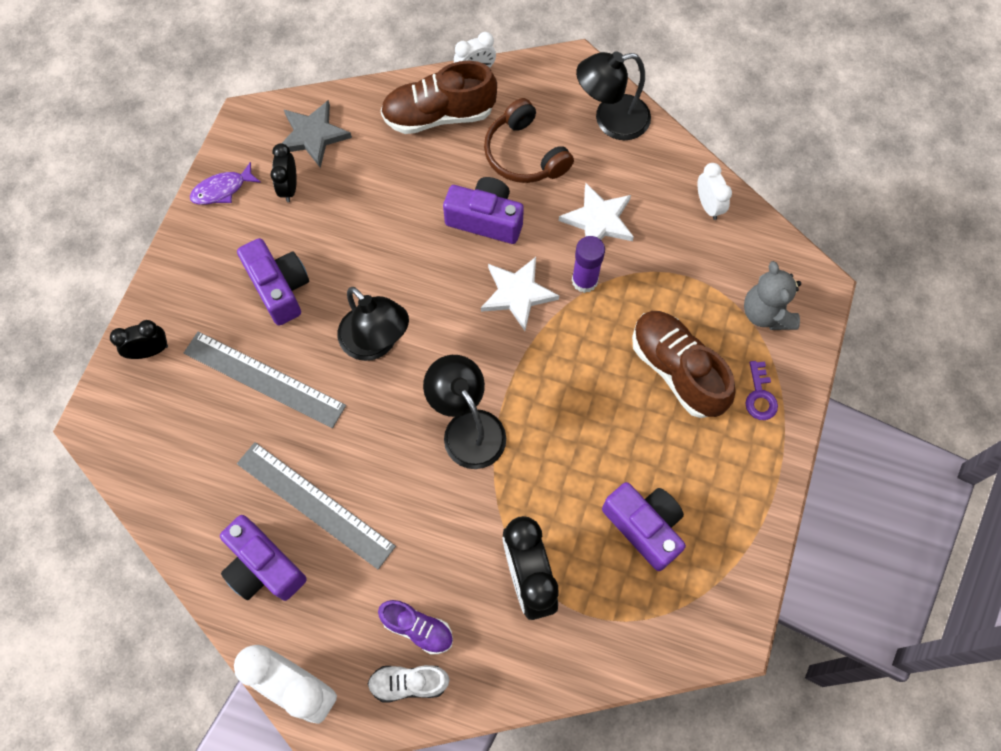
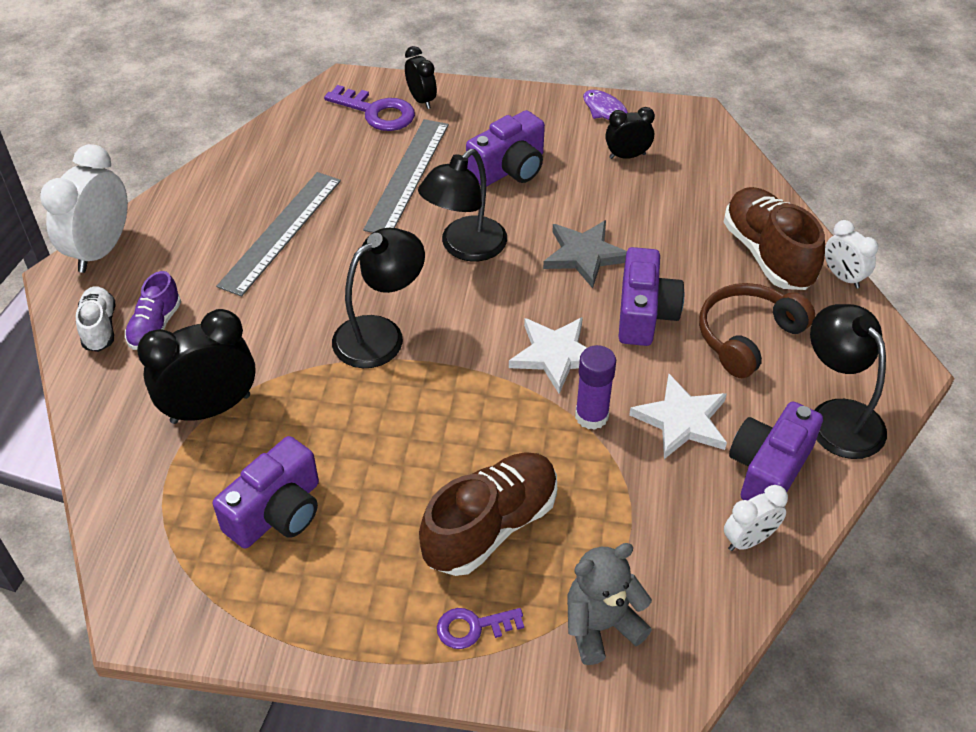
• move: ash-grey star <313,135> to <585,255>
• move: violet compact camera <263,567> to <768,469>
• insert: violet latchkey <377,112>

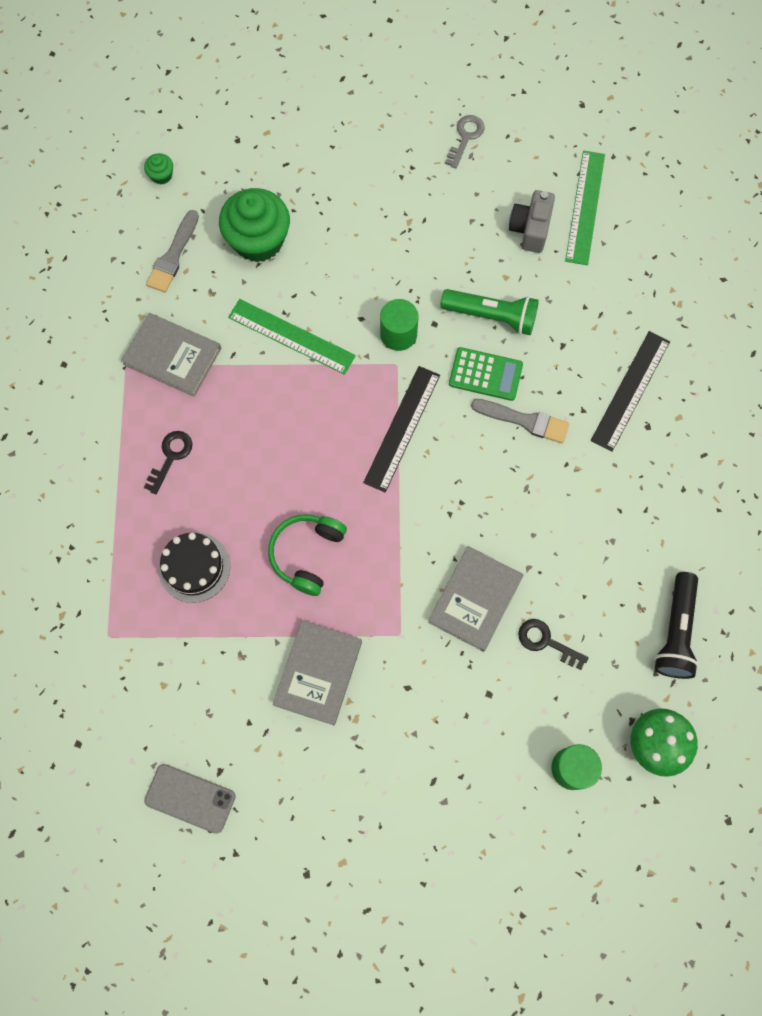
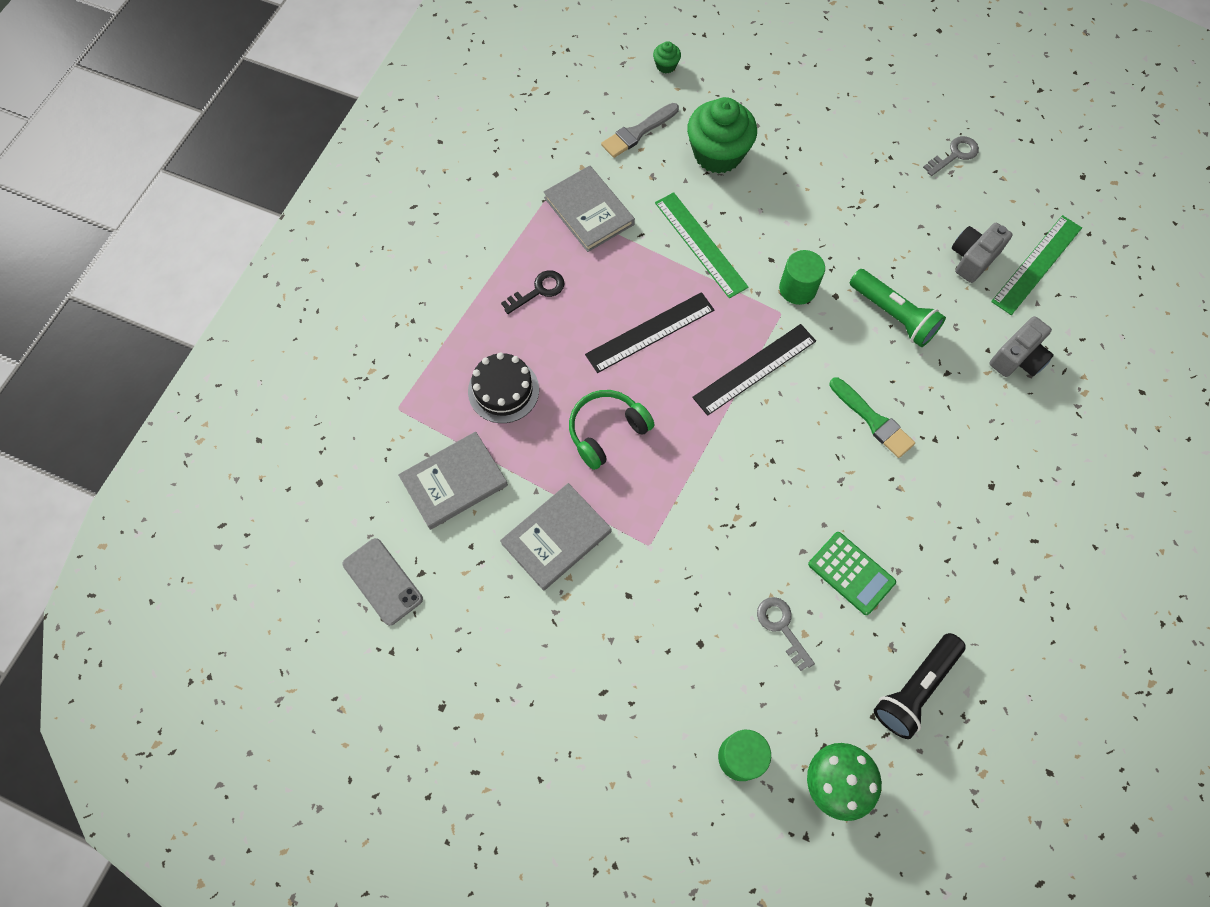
• move: black measuring stick <630,390> to <650,332>
• move: green pocket calculator <485,374> to <851,573>
• recolor: ash-grey brush <524,421> to green brush <873,420>
• move: ash-grey hardback <475,599> to <454,482>
• recolor: black latchkey <546,642> to ash-grey latchkey <781,627>
• insert: ash-grey compact camera <1017,358>

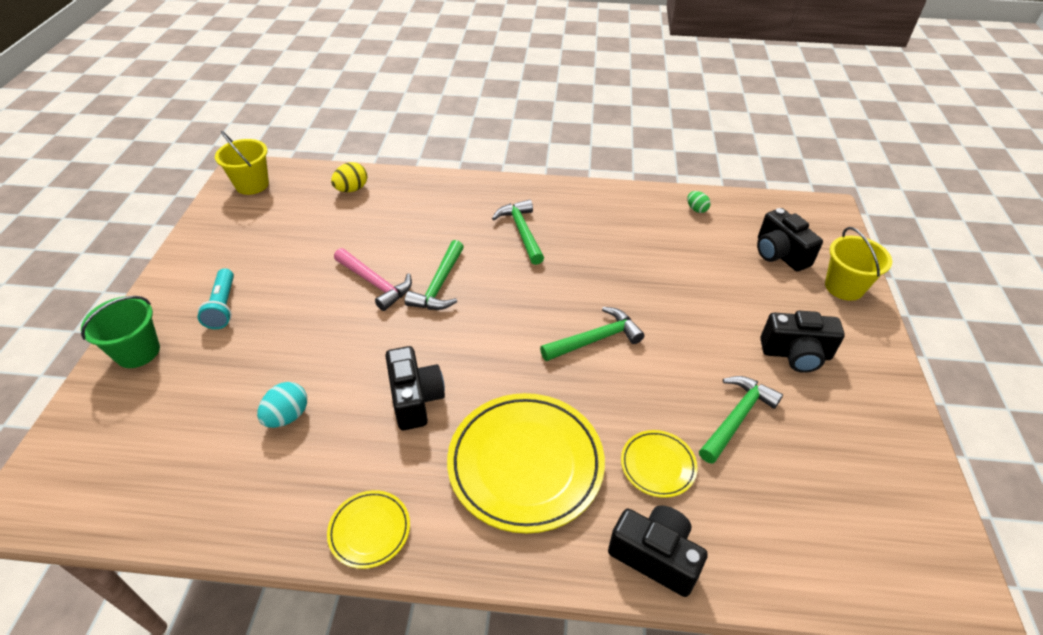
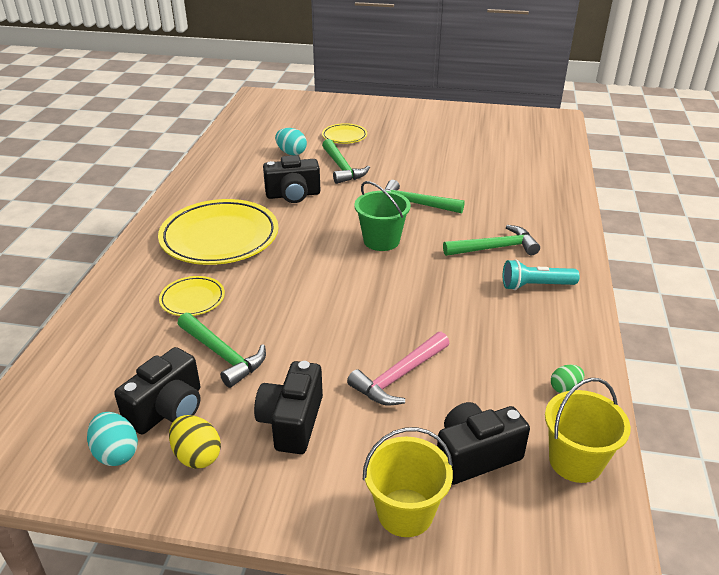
• move: golden sand bucket <252,184> to <575,461>
• move: golden egg shape <352,189> to <197,456>
• move: rosy hammer <375,283> to <399,376>
• move: teal torch <223,307> to <535,285>
• move: green sand bucket <138,352> to <381,240>
• move: green hammer <595,339> to <342,168>
• move: golden dinner plate <369,530> to <344,136>
• move: black compact camera <655,556> to <168,409>
• insert: teal egg shape <116,453>

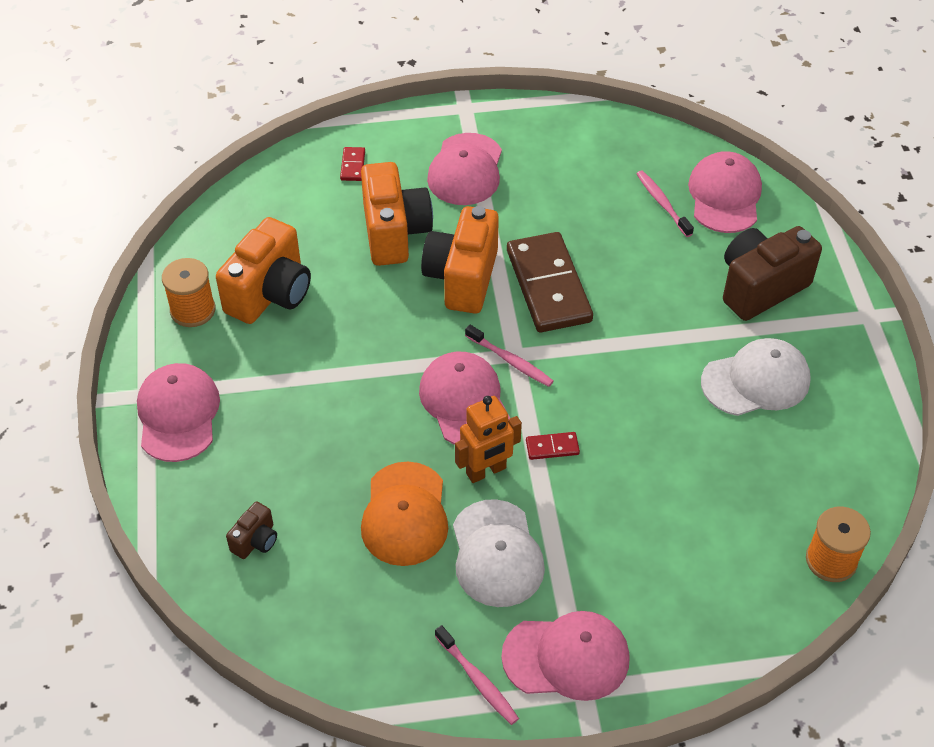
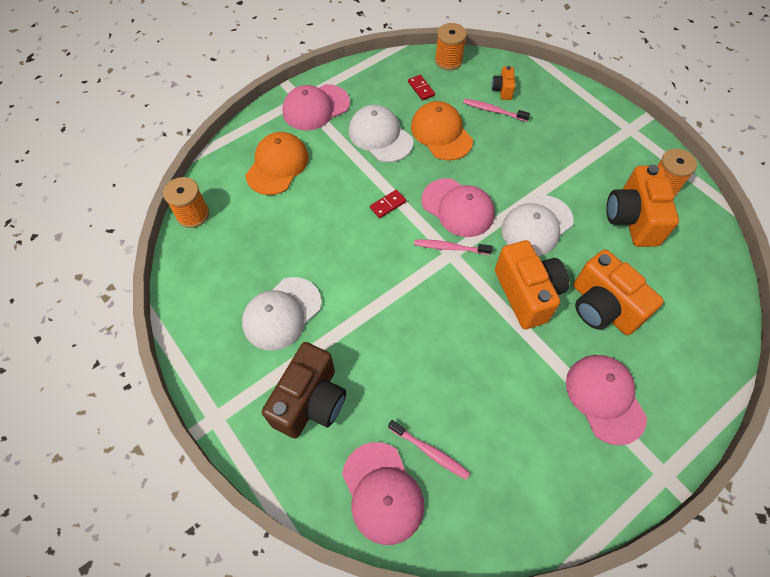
• move: crimson domino <352,165> to <421,89>
• delete: brown domino <549,286>
• delete: rosy peaked cap <178,414>
• delete: orange-coloured robot <486,471>
• recolor: brown compact camera <255,541> to orange-coloured compact camera <502,90>
• move: rosy tooth brush <478,680> to <493,111>
• insert: orange-coloured bobbin <448,61>
• insert: orange-coloured peaked cap <277,165>
• insert: white peaked cap <536,226>

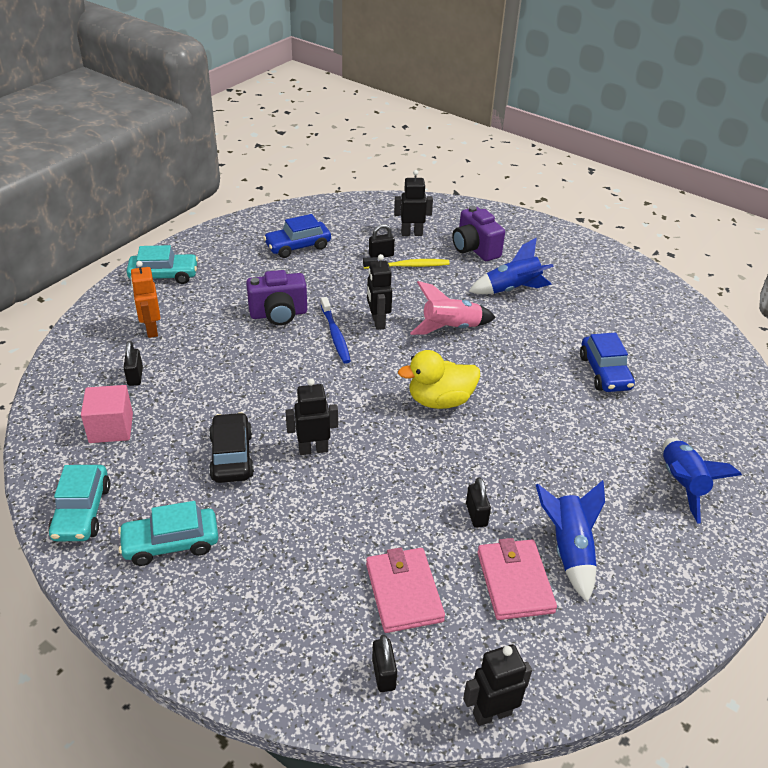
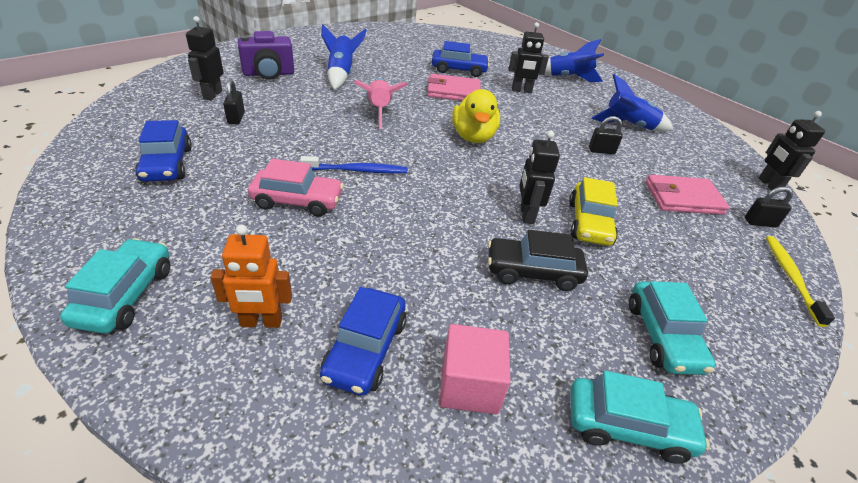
• move: black robot <378,322> to <521,90>
• move: golden tooth brush <408,266> to <791,277>
• replace: violet compact camera <278,314> to rosy automobile <297,201>
• replace: black padlock <135,377> to blue automobile <365,349>
• move: rosy wallet <515,582> to <453,91>
• insert: golden automobile <589,223>

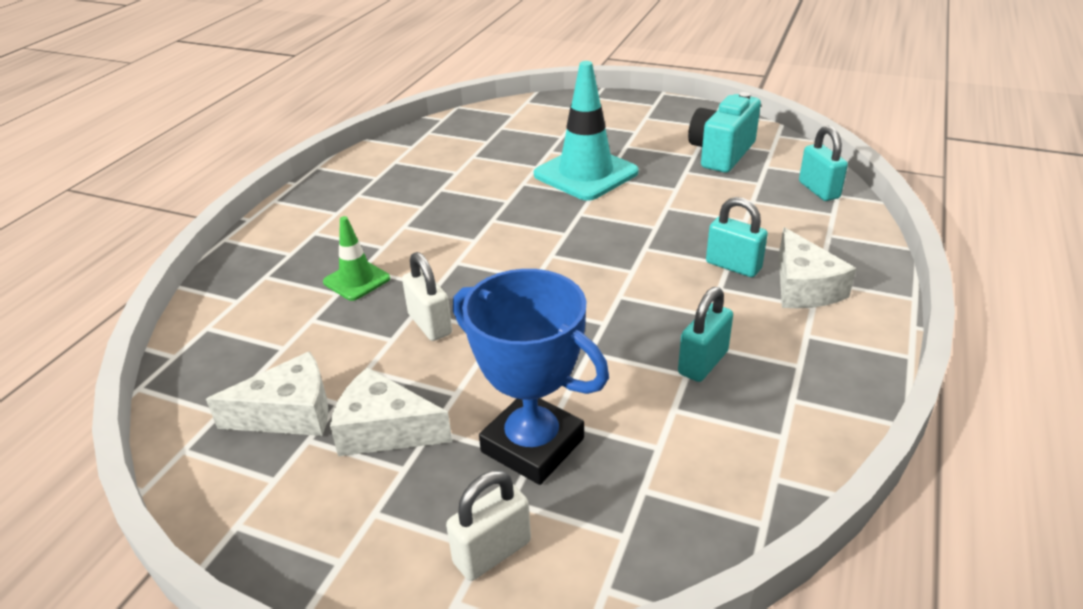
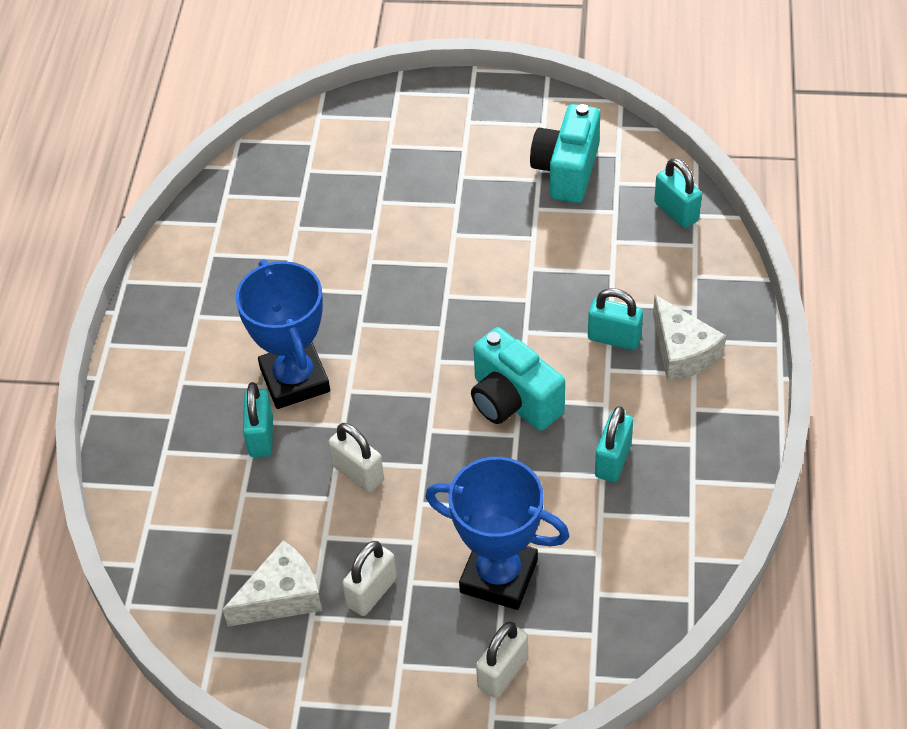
• delete: teal road cone <586,174>
• replace: green road cone <356,280> to teal padlock <261,436>
• replace: white piece of cheese <384,430> to white padlock <371,592>
• insert: blue trophy <295,380>
• insert: teal compact camera <513,401>

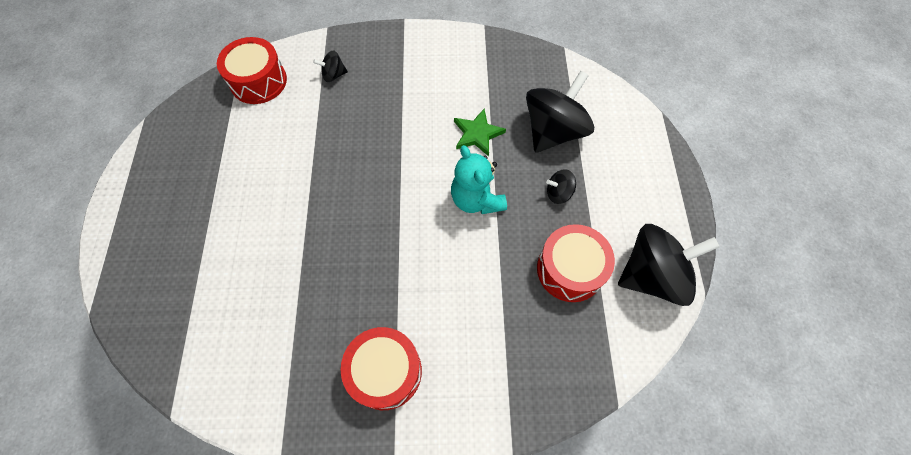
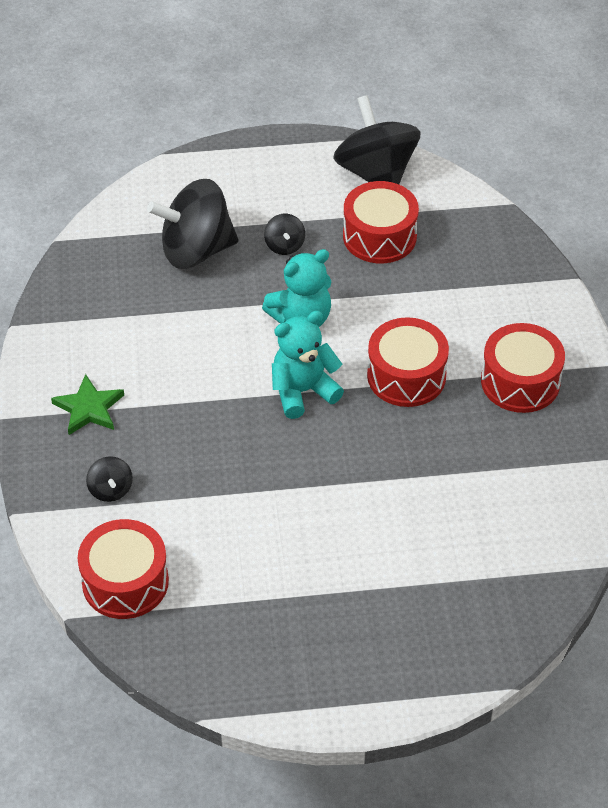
• rotate: black whirligig <553,131> = <196,250> 45 degrees counterclockwise
• move: green star <477,134> to <89,408>
• insert: teal stuffed bear <303,391>
• insert: crimson snare drum <406,376>

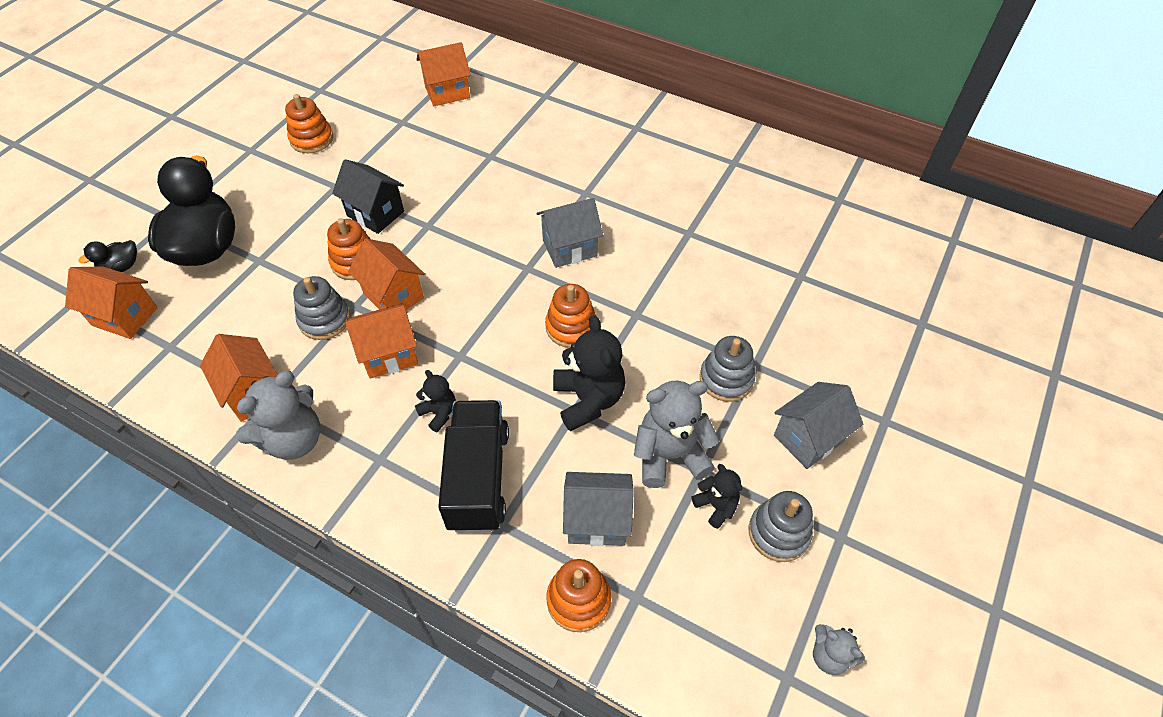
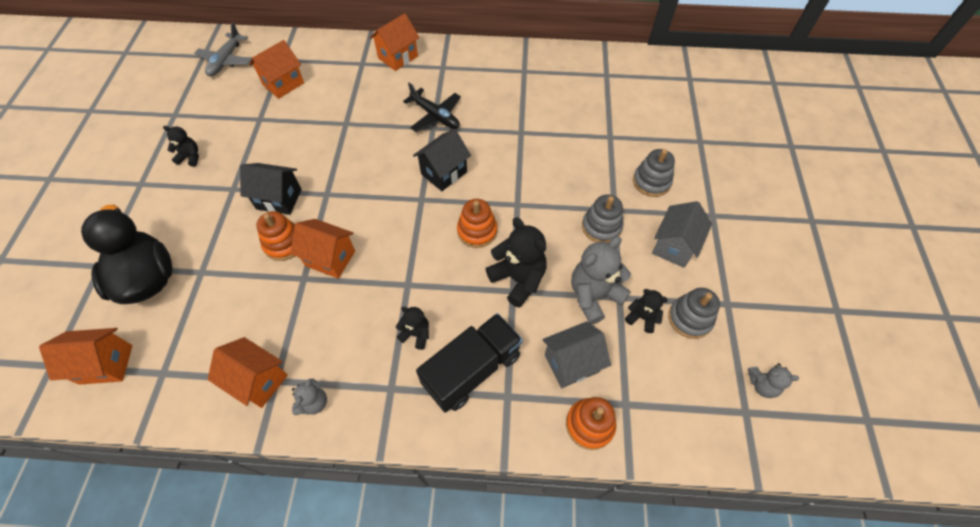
• replace: orange-coloured stacking rings <311,139> to black stuffed bear <190,157>
• recolor: ash-grey cottage <569,248> to black cottage <444,173>
• delete: black rubber duck <121,267>
• move: ash-grey stacking rings <324,319> to <651,182>
• move: orange-coloured cottage <389,354> to <398,57>
• resize: ash-grey stuffed bear <294,439> = <313,403> x0.54
• rotate: black truck <478,478> = <472,369> 75 degrees clockwise
• insert: ash-grey aeroplane <226,61>
• insert: black aeroplane <435,116>

